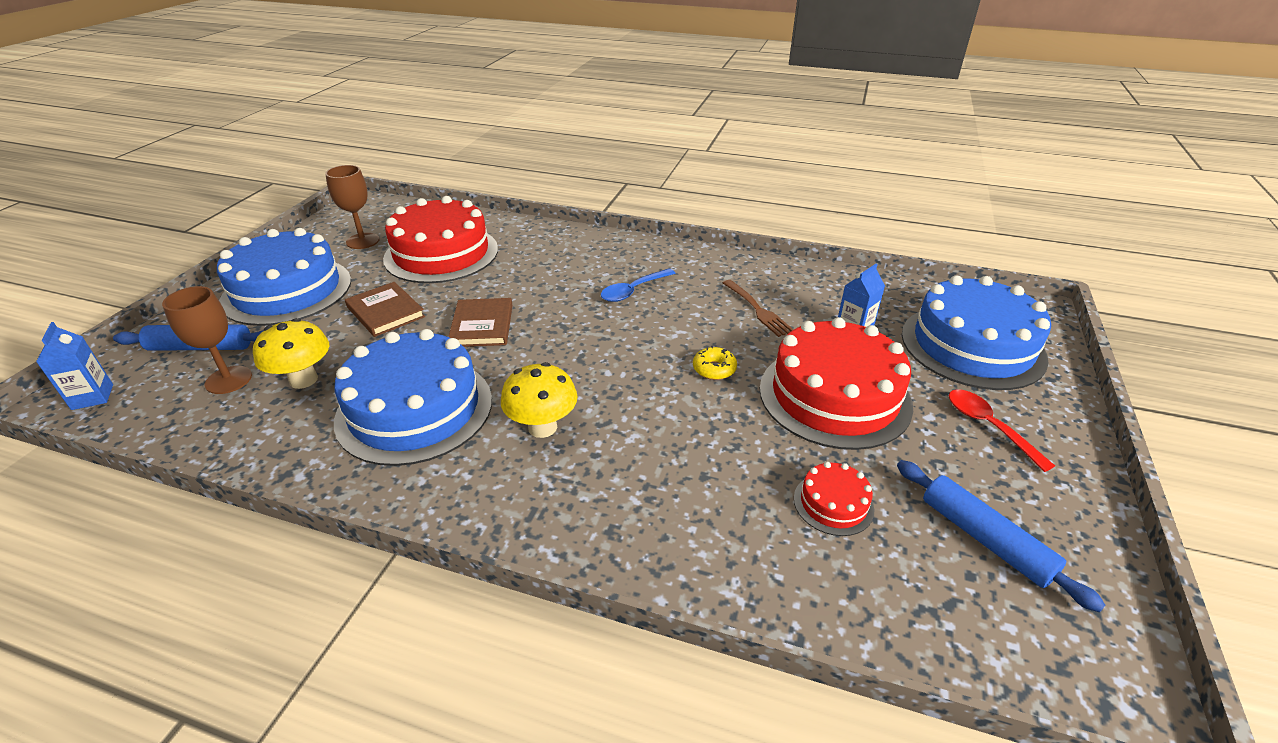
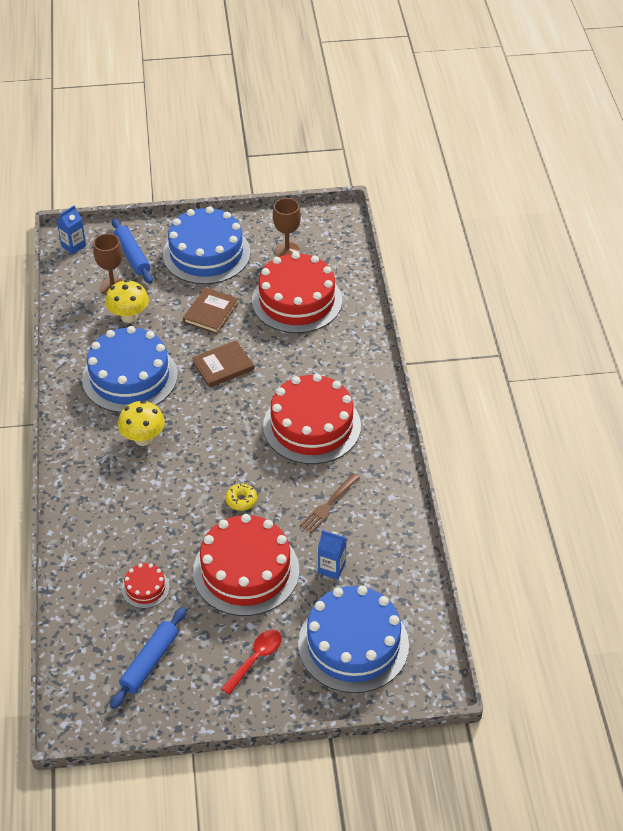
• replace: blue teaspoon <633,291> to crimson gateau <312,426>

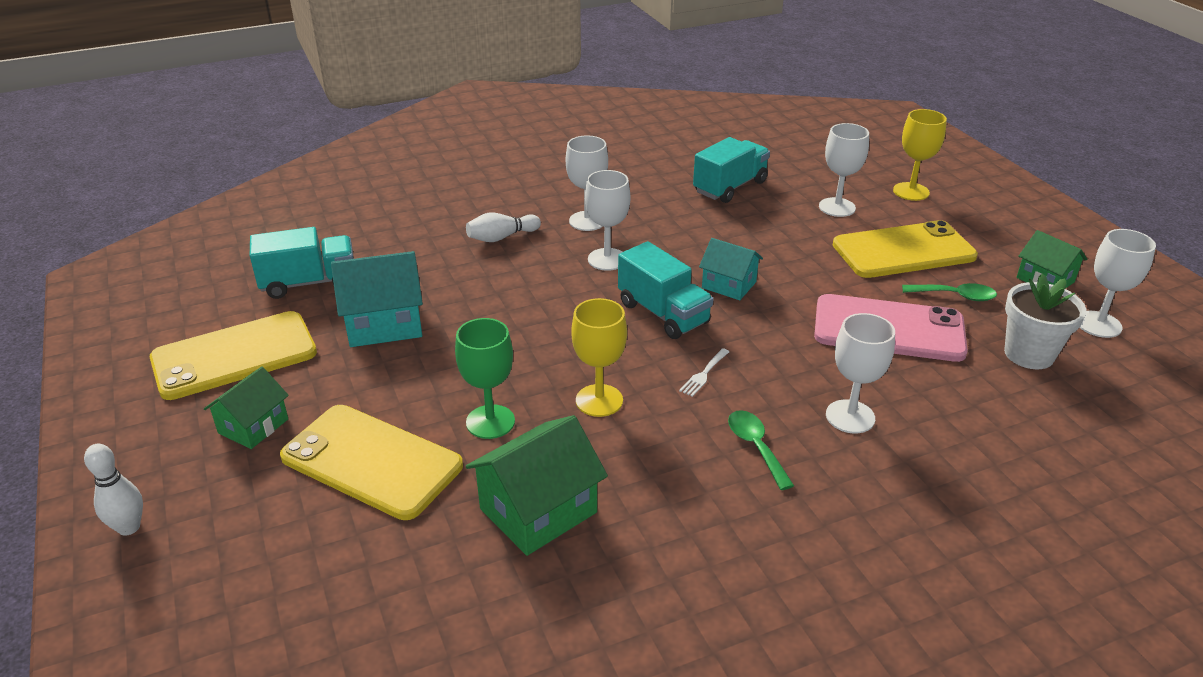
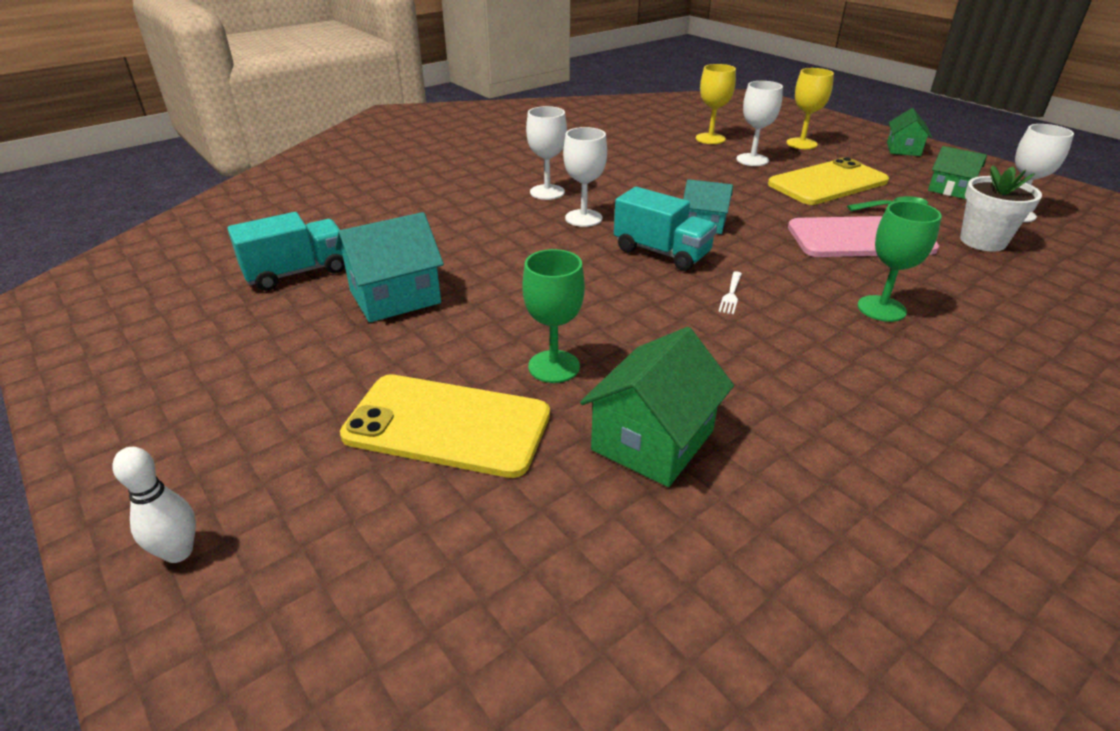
• delete: teal truck <730,187>
• delete: white tenpin <501,237>
• move: golden wine glass <599,400> to <710,139>
• delete: golden phone <234,356>
• recolor: white wine glass <850,416> to green wine glass <881,308>
• move: green cottage <253,426> to <903,149>
• delete: green teaspoon <755,447>

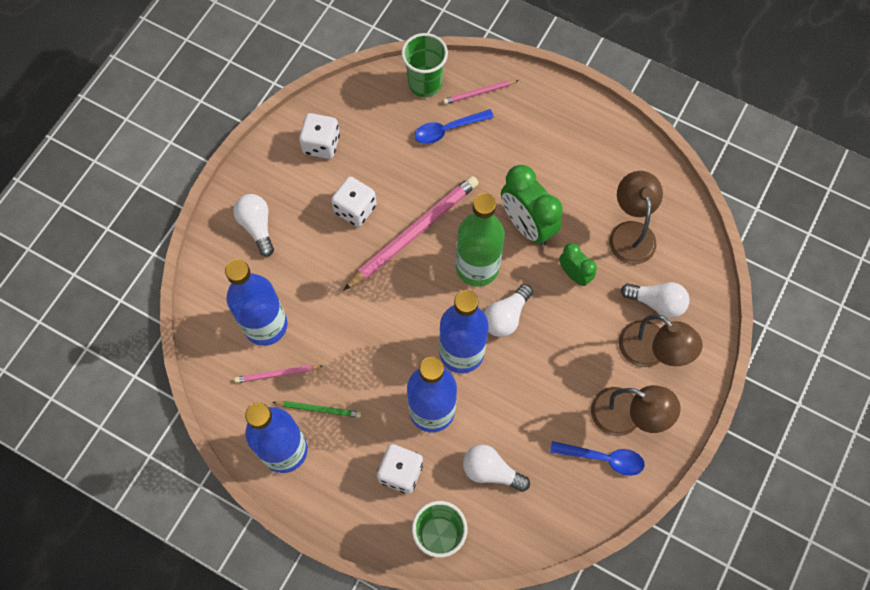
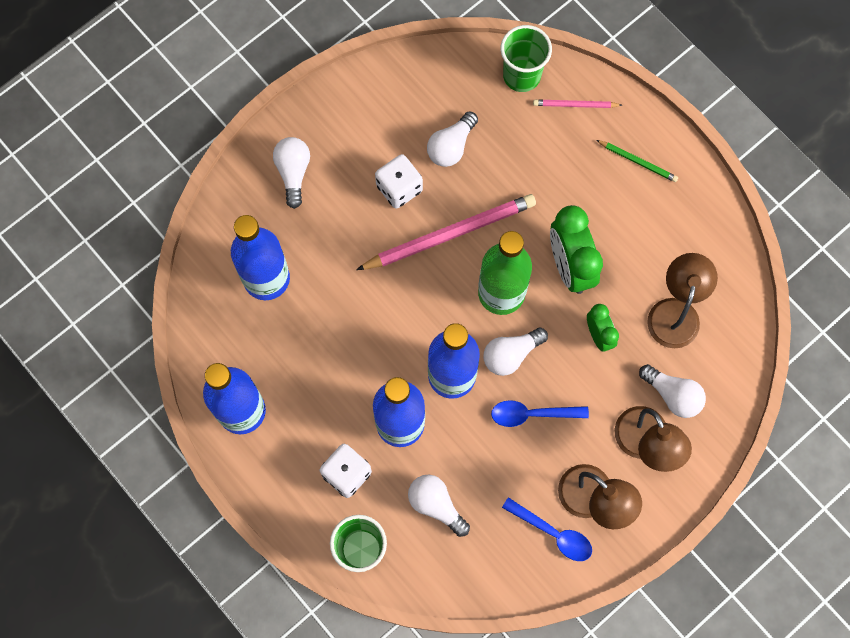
• move: blue teaspoon <448,130> to <532,414>
• delete: white game die <321,144>
• delete: rosy lead pencil <277,374>
• move: green lead pencil <319,409> to <638,161>
• insert: white bulb <451,146>

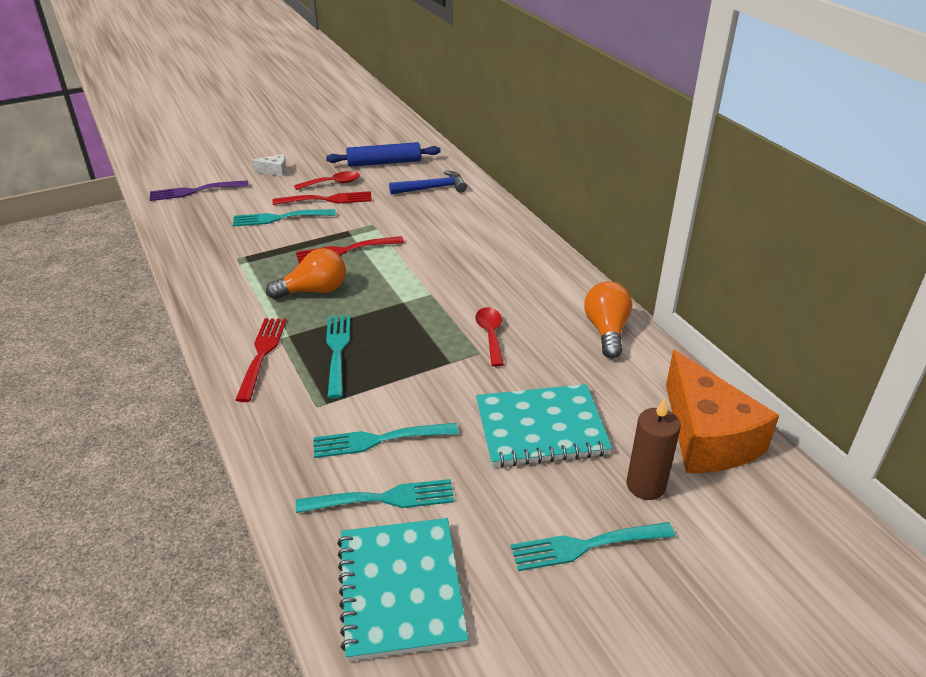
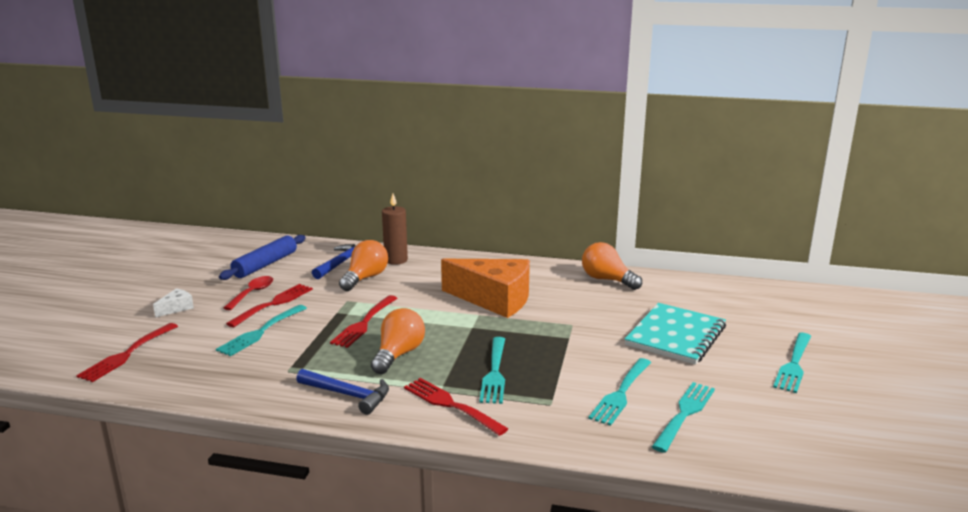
• recolor: violet table fork <195,191> to crimson table fork <127,354>
• delete: crimson teaspoon <490,335>
• rotate: teal table fork <337,351> = <494,373> 120 degrees counterclockwise
• move: orange-coloured piece of cheese <707,436> to <494,299>
• move: brown pillar candle <645,485> to <396,260>
• delete: teal notepad <400,589>
• insert: orange-coloured bulb <365,278>
• insert: blue hammer <348,395>

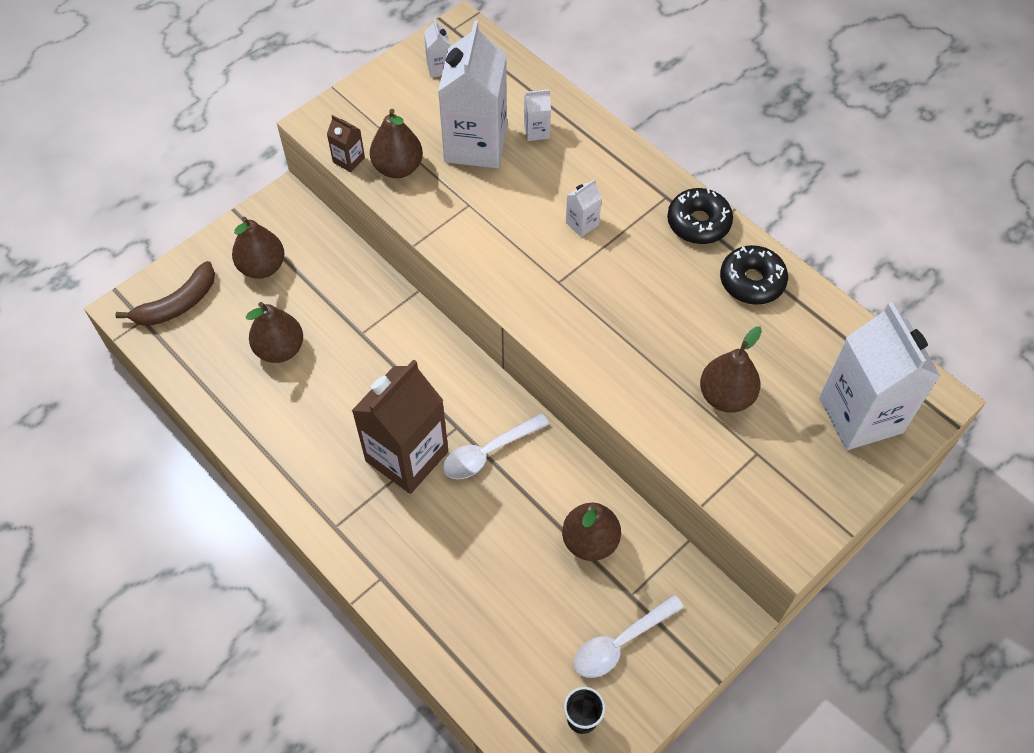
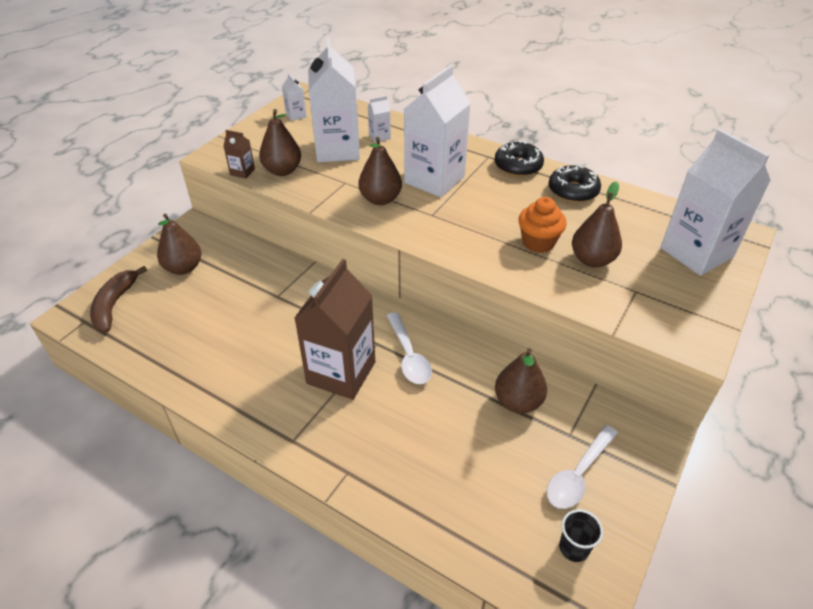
• resize: white milk carton <582,224> = <434,180> x2.40
• rotate: brown banana fruit <177,304> = <114,305> 150 degrees clockwise
• move: brown pear <280,349> to <380,199>
• rotate: white teaspoon <488,452> = <409,356> 60 degrees counterclockwise
• insert: orange-coloured fairy cake <538,242>

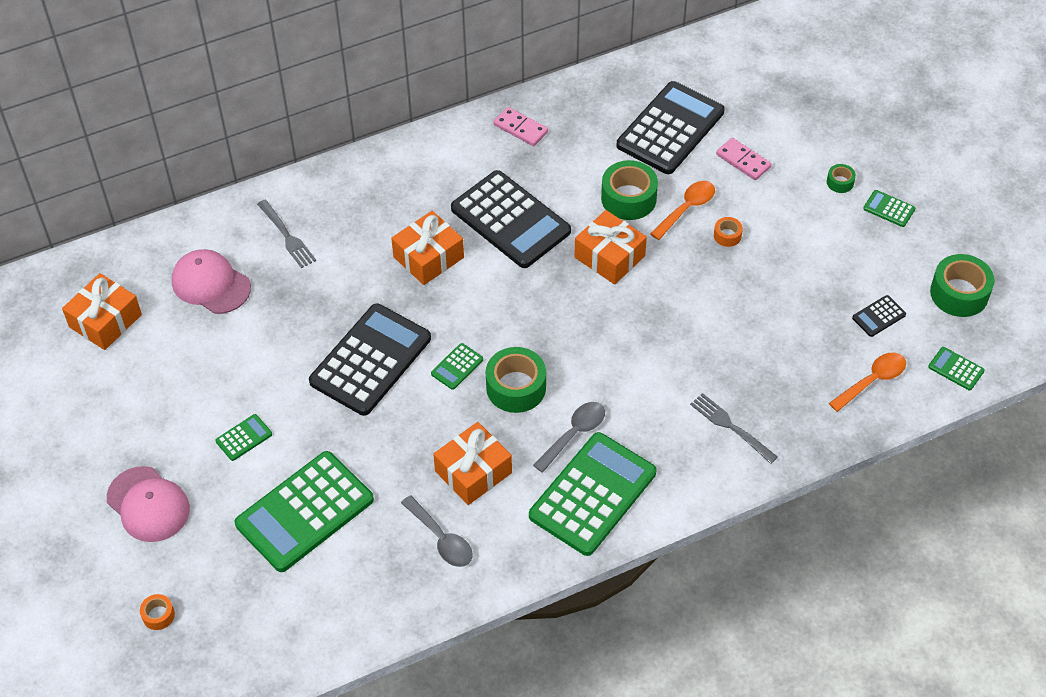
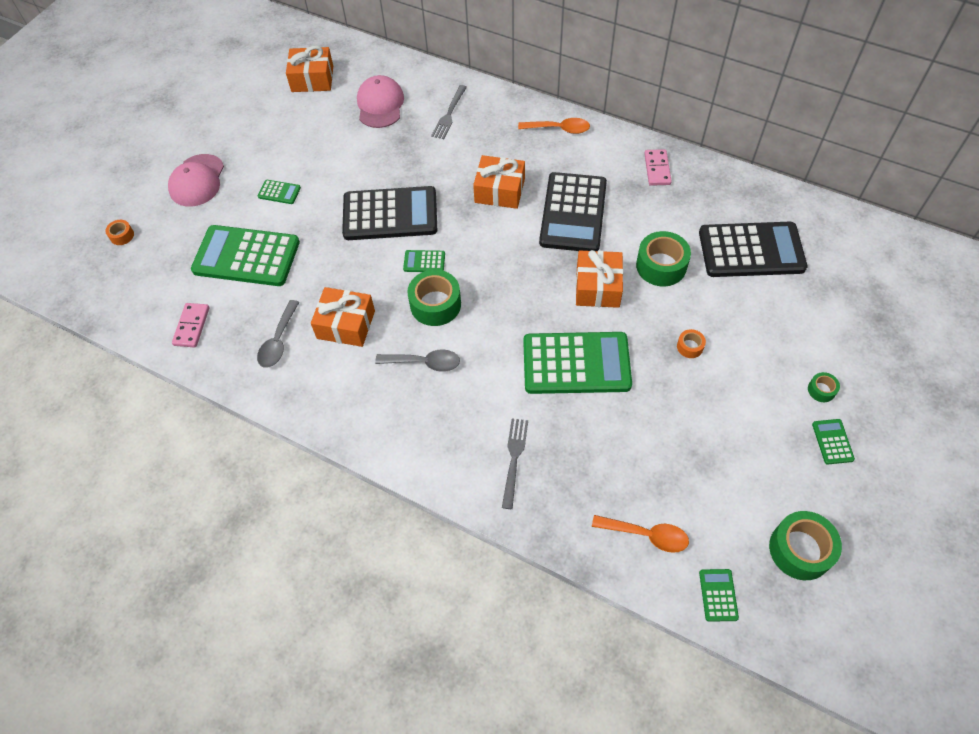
• move: rosy domino <743,161> to <191,326>
• move: orange-coloured teaspoon <686,209> to <559,129>
• delete: black pocket calculator <878,316>
• move: green pocket calculator <593,494> to <576,364>

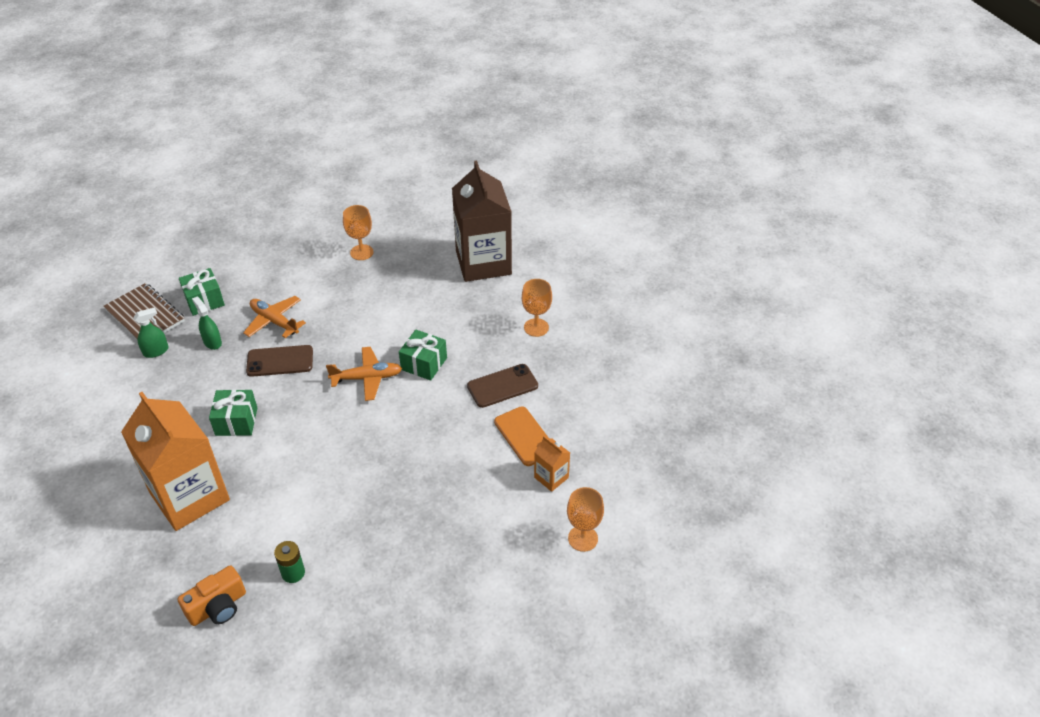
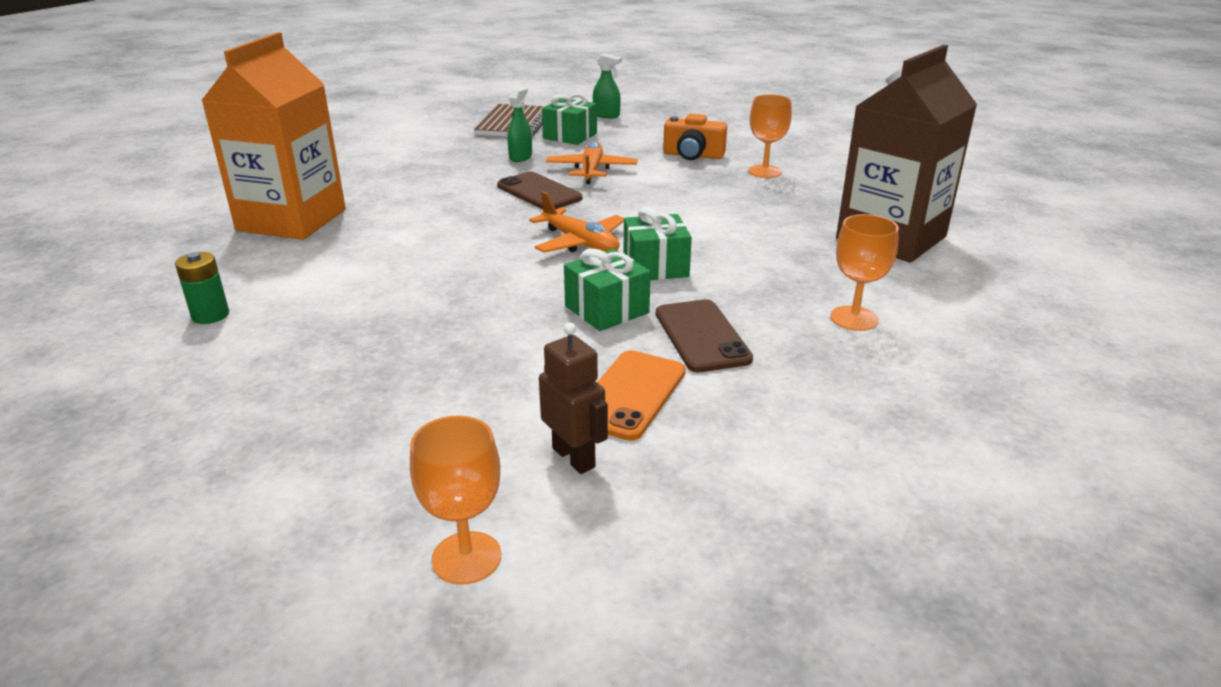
• move: green spray bottle <156,351> to <606,115>
• rotate: brown phone <502,386> = <702,336> 45 degrees clockwise
• move: green gift <236,421> to <607,309>
• replace: orange-coloured milk carton <551,477> to brown robot <574,457>
• move: orange-coloured compact camera <218,607> to <693,155>

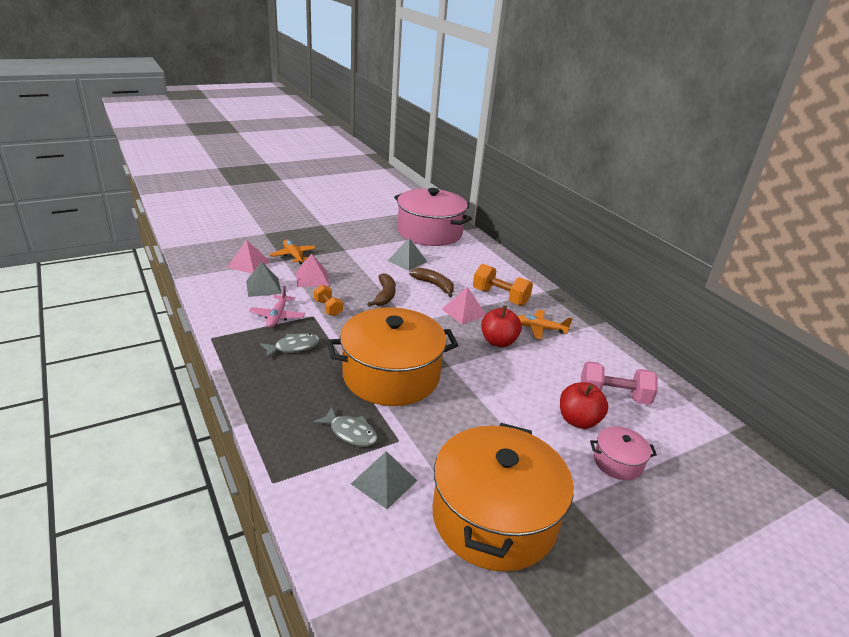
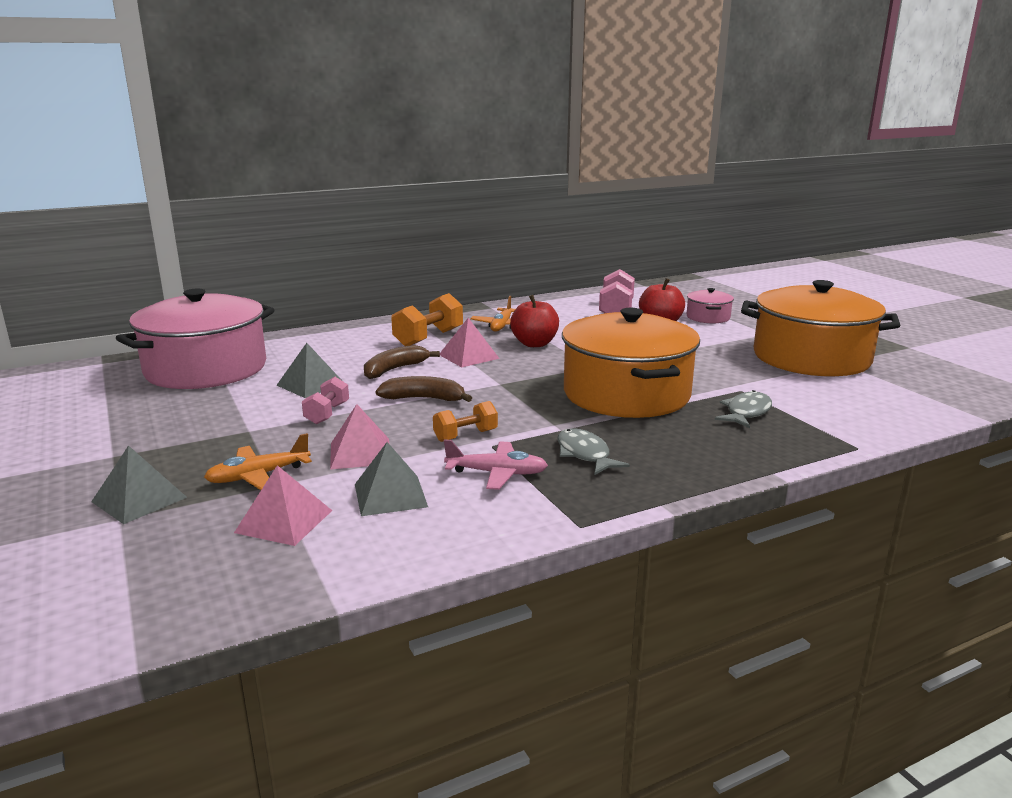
• move: ash-grey pyramid shape <384,482> to <139,499>
• insert: rosy dumbbell <327,414>

